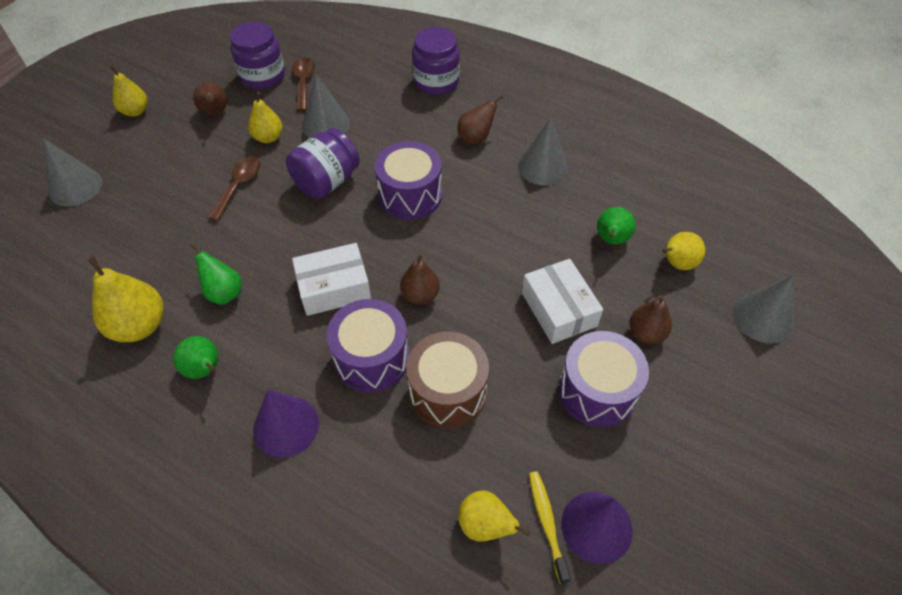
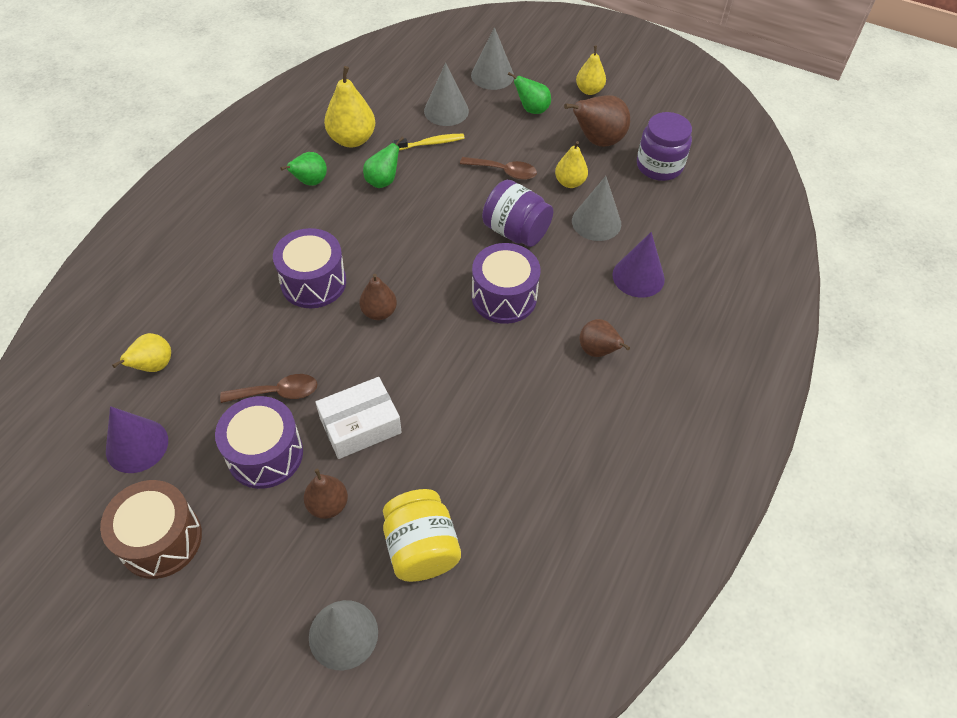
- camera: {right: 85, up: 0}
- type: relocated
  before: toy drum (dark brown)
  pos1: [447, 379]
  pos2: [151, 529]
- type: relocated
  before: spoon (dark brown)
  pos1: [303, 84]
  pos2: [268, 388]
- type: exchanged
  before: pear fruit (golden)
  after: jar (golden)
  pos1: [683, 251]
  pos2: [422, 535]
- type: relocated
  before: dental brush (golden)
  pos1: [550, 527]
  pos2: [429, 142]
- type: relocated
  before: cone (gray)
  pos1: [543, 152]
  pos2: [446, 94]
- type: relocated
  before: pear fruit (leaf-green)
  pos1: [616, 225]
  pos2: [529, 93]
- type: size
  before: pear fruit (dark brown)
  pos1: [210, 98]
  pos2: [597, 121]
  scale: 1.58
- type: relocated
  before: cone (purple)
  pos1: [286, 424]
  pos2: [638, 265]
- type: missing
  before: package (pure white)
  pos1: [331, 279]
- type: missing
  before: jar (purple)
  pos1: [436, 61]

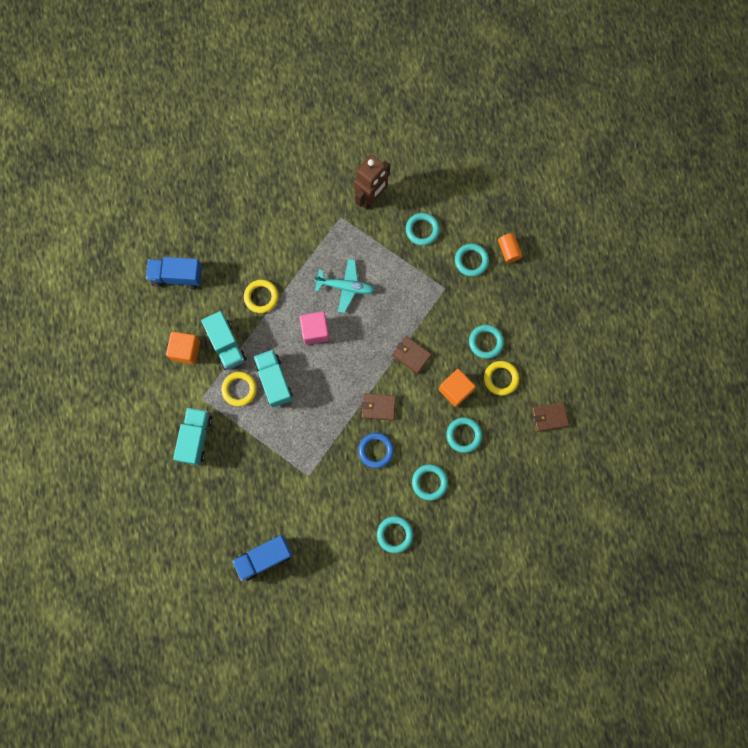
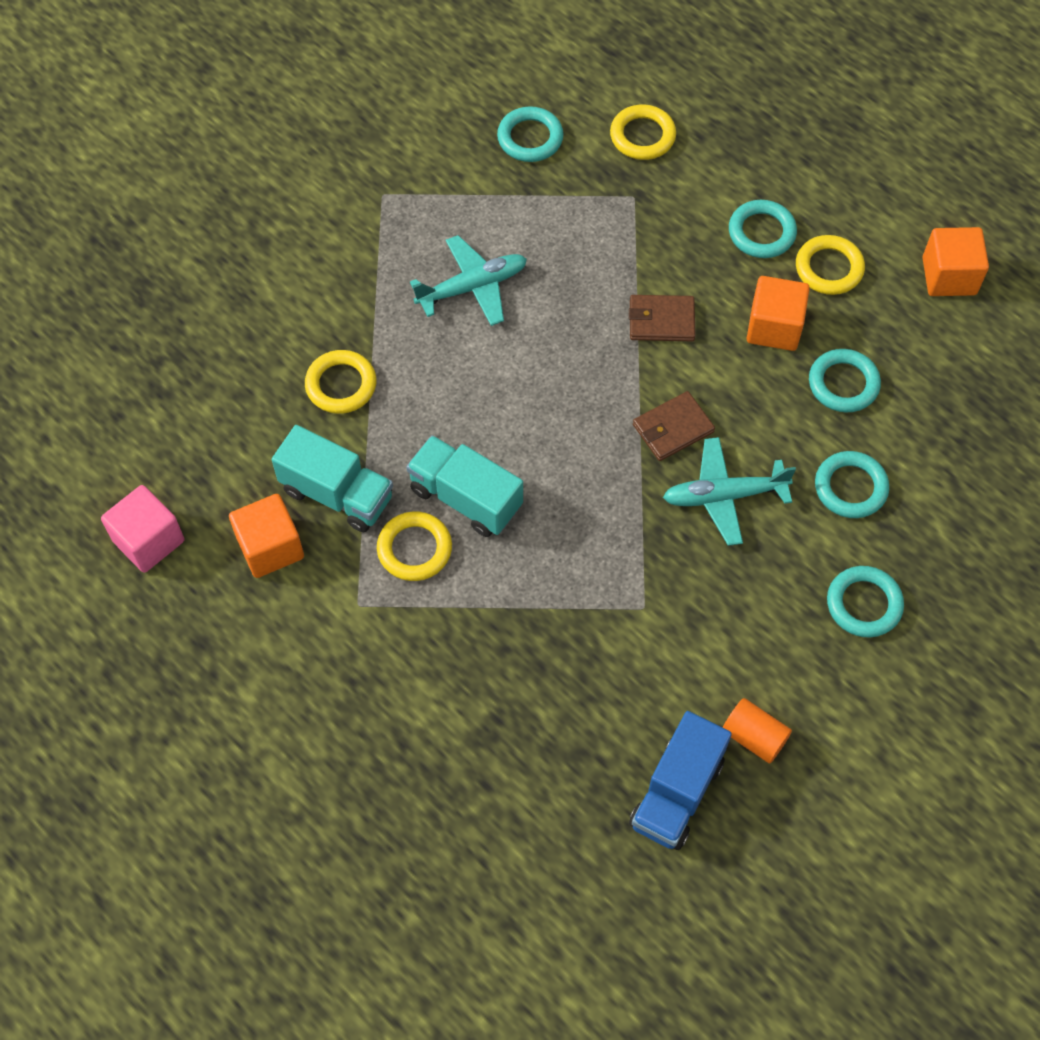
- camera: {right: -35, up: -15}
- type: relocated
  before: block (pink)
  pos1: [314, 328]
  pos2: [142, 529]
- type: colour
  before: hoop (aqua)
  after: hoop (golden)
  pos1: [472, 260]
  pos2: [643, 132]
- type: exchanged
  before: hoop (cobalt)
  after: toy plane (aqua)
  pos1: [376, 451]
  pos2: [729, 491]
- type: relocated
  before: solid cylinder (orange)
  pos1: [510, 248]
  pos2: [757, 730]
- type: exchanged
  before: billfold (dark brown)
  after: block (orange)
  pos1: [550, 417]
  pos2: [955, 261]
- type: missing
  before: toy truck (cobalt)
  pos1: [174, 273]
- type: missing
  before: toy truck (aqua)
  pos1: [192, 436]
- type: missing
  before: robot (dark brown)
  pos1: [372, 182]

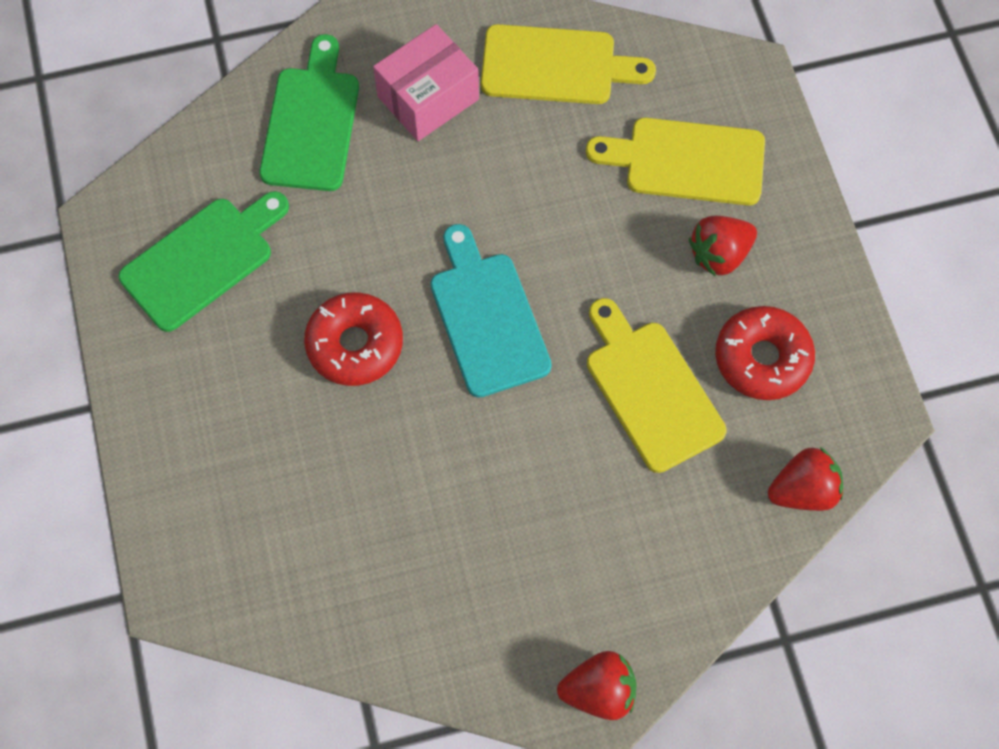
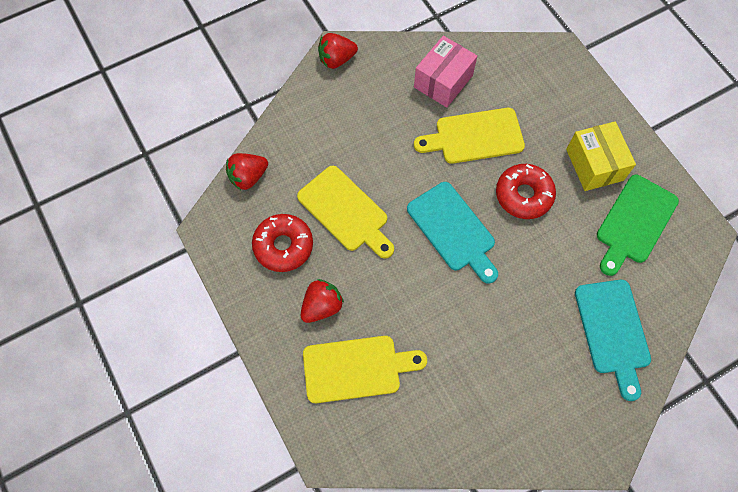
- camera: {right: 165, up: 0}
- type: relocated
  before: package (pink)
  pos1: [426, 82]
  pos2: [445, 72]
- type: relocated
  before: chopping board (golden)
  pos1: [568, 64]
  pos2: [469, 136]
- type: appeared
  after: package (golden)
  pos2: [601, 156]
- type: colour
  before: chopping board (leaf-green)
  after: chopping board (aqua)
  pos1: [309, 112]
  pos2: [613, 340]

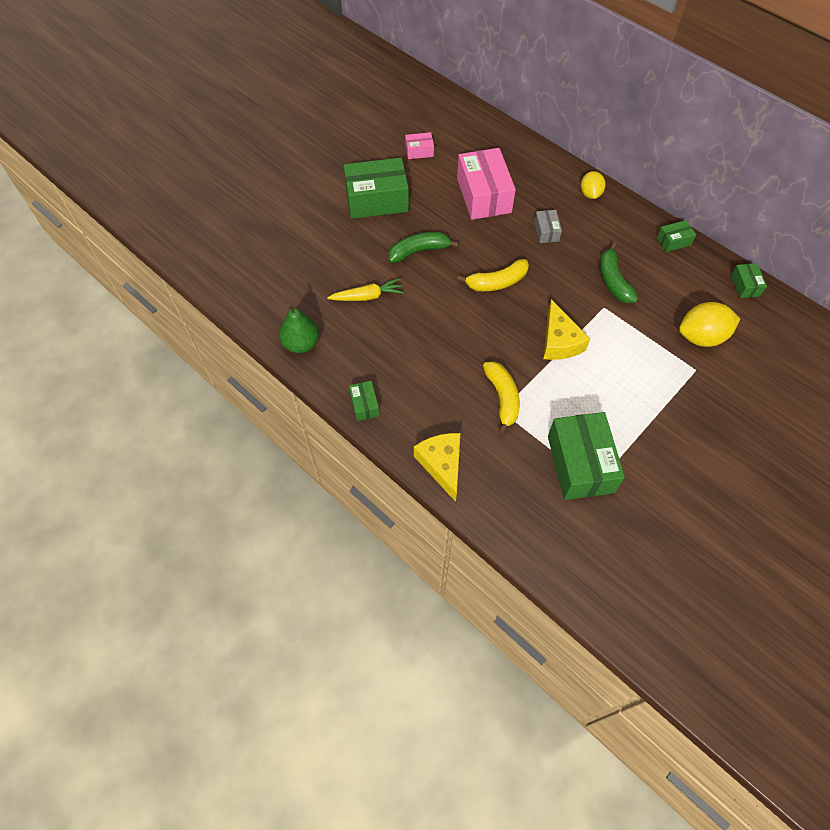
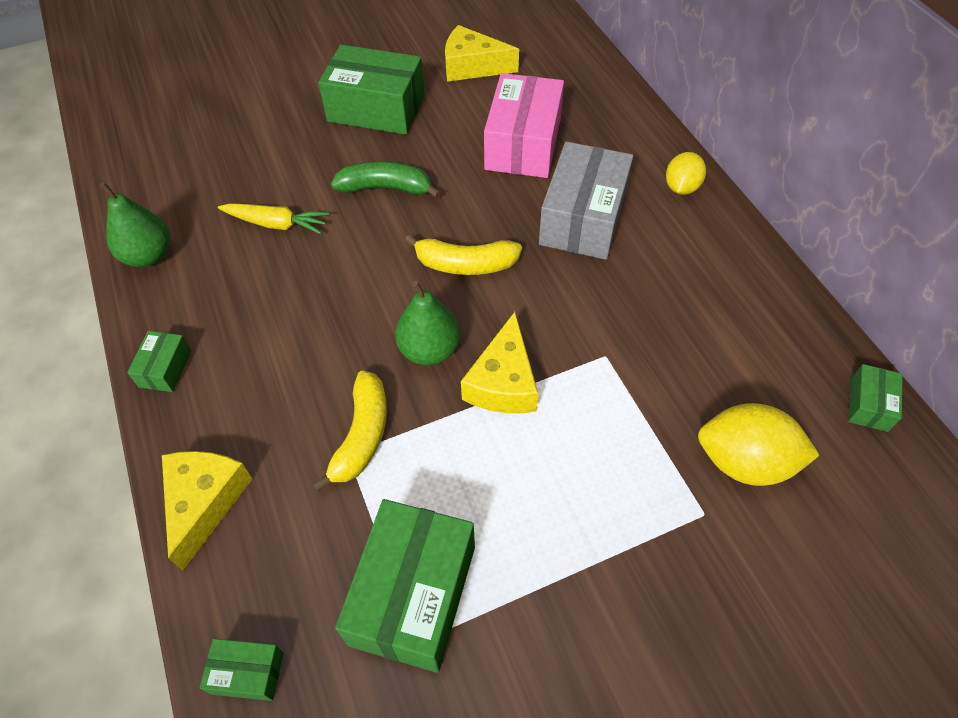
- camera: {right: 25, up: -5}
- type: relocated
  before: package (leaf-green)
  pos1: [676, 236]
  pos2: [241, 669]
- type: appeared
  after: pear fruit (leaf-green)
  pos2: [427, 323]
- type: exchanged
  before: package (pink)
  after: piece of cheese (golden)
  pos1: [419, 145]
  pos2: [482, 53]
- type: size
  before: package (gray)
  pos1: [548, 226]
  pos2: [586, 200]
  scale: 2.13
- type: missing
  before: toy banana (leaf-green)
  pos1: [619, 272]

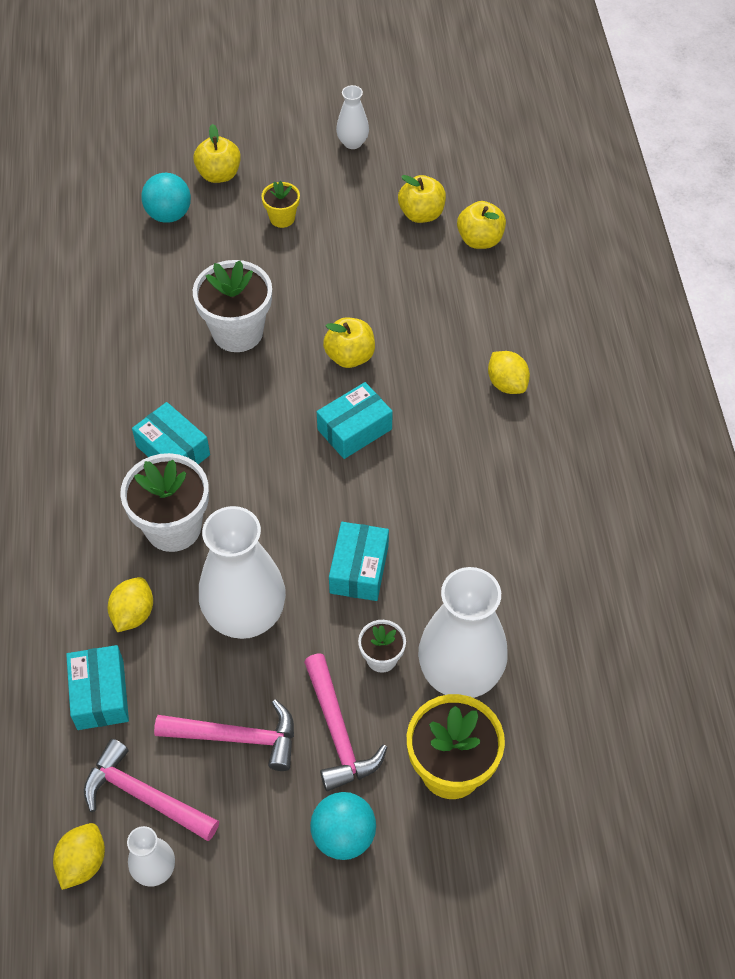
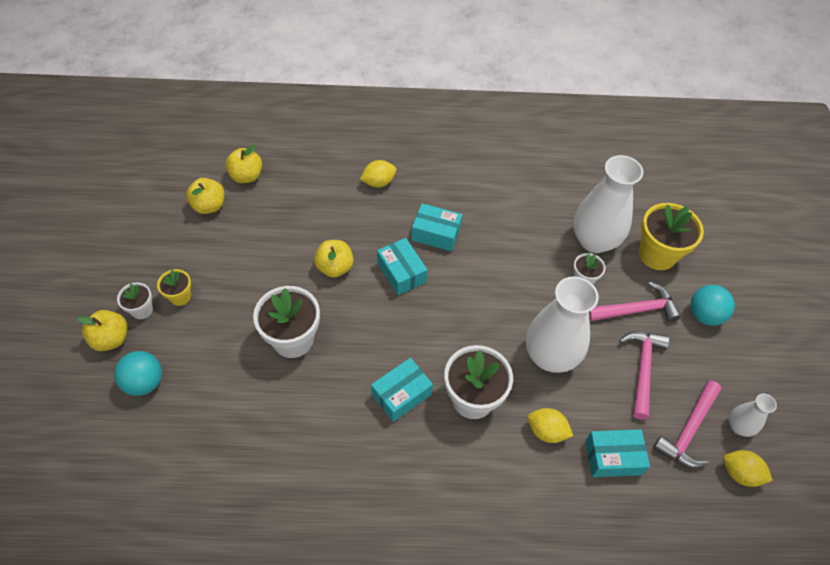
- camera: {right: -85, up: 0}
- type: appeared
  after: plant pot (pure white)
  pos2: [135, 300]
- type: relocated
  before: package (aqua)
  pos1: [359, 561]
  pos2: [437, 227]
- type: missing
  before: tall vase (pure white)
  pos1: [352, 117]

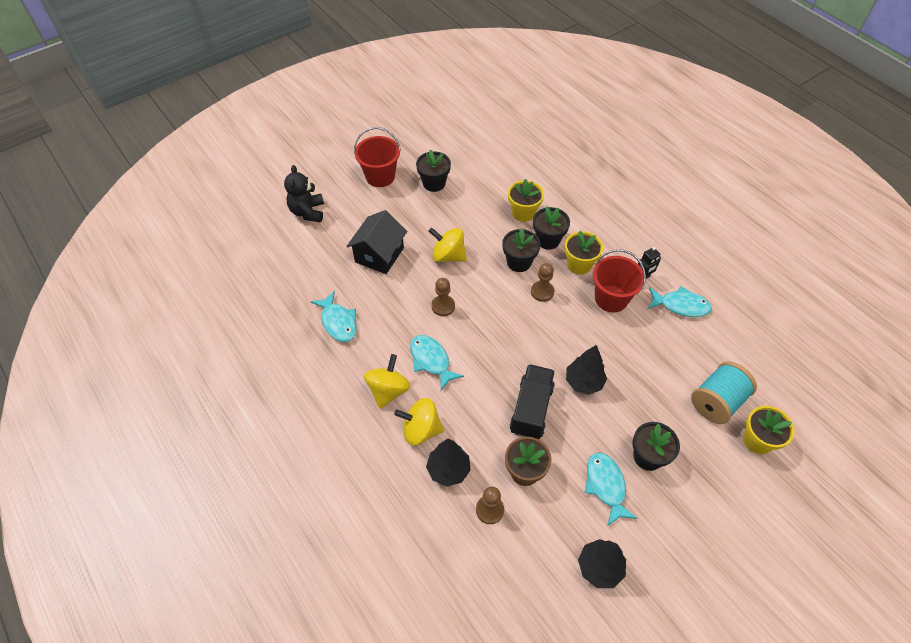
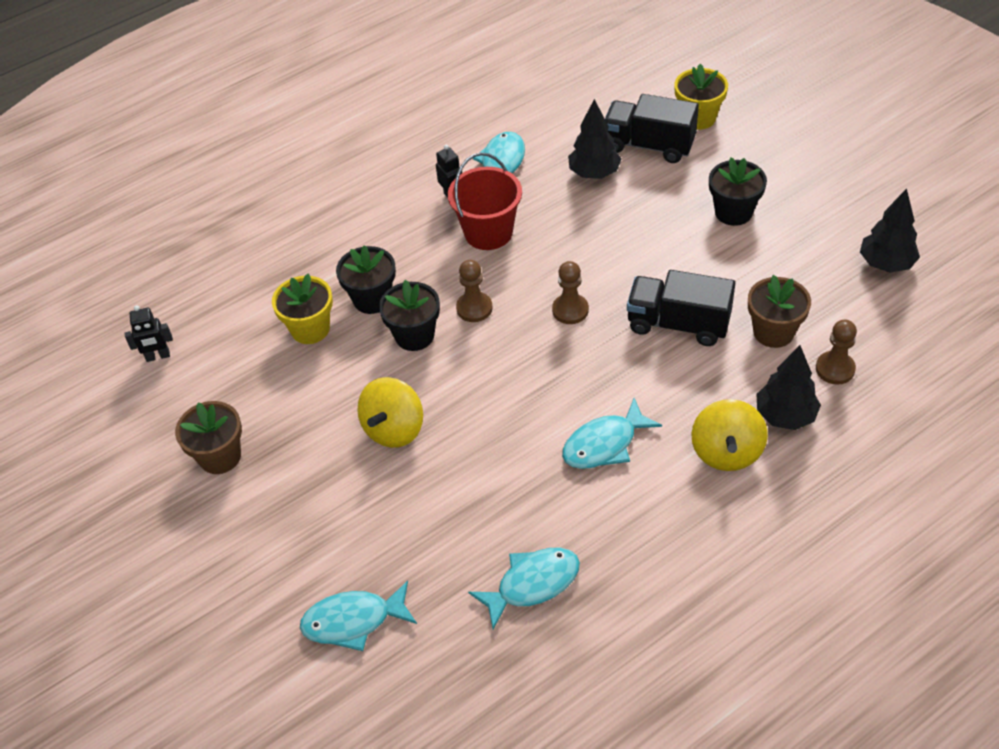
- camera: {right: -85, up: -5}
- type: appeared
  after: robot (ebony)
  pos2: [149, 333]
- type: colour
  before: plant pot (ebony)
  after: plant pot (dark brown)
  pos1: [433, 170]
  pos2: [208, 437]
- type: relocated
  before: toy fish (aqua)
  pos1: [611, 489]
  pos2: [358, 616]
- type: relocated
  before: chess pawn (dark brown)
  pos1: [443, 297]
  pos2: [570, 292]
- type: relocated
  before: toy tree (ebony)
  pos1: [586, 370]
  pos2: [594, 139]
- type: exchanged
  before: spool (aqua)
  after: toy truck (ebony)
  pos1: [724, 392]
  pos2: [652, 128]
- type: missing
  before: stuffed bear (ebony)
  pos1: [304, 193]
- type: missing
  before: cottage (ebony)
  pos1: [377, 242]
- type: missing
  before: pail (red)
  pos1: [377, 157]
- type: missing
  before: toy top (golden)
  pos1: [387, 381]
- type: missing
  before: plant pot (golden)
  pos1: [584, 253]

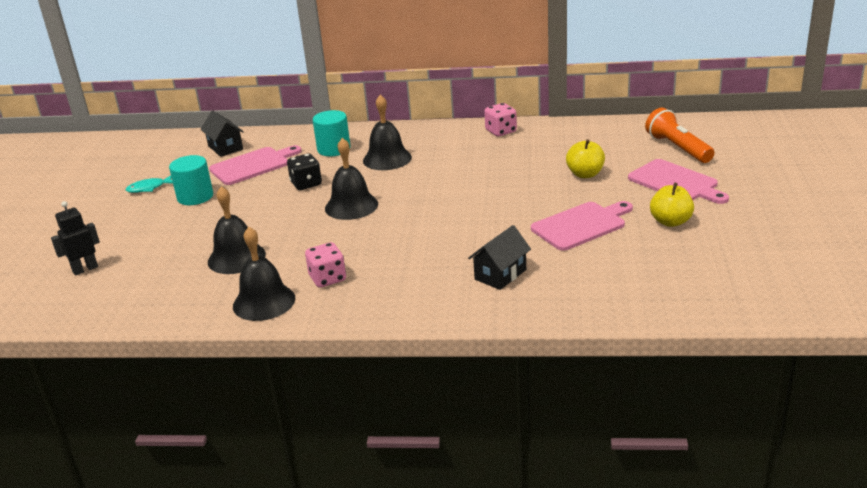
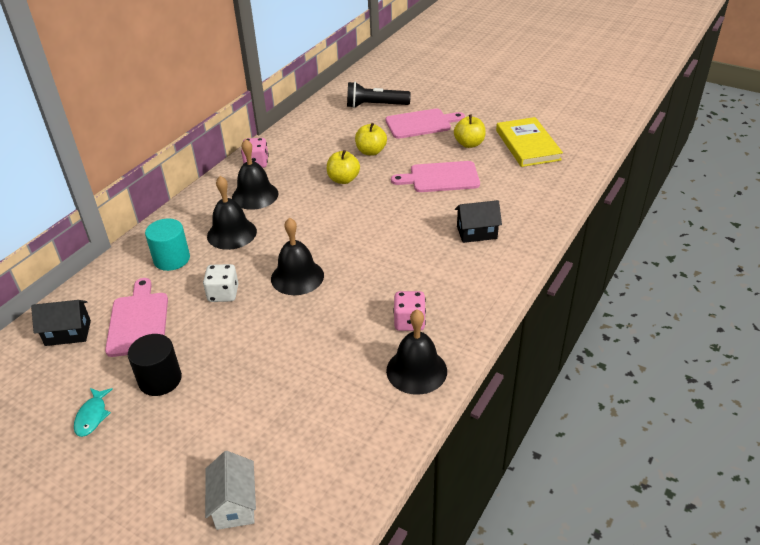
- camera: {right: -65, up: 10}
- type: colour
  before: solid cylinder (aqua)
  after: solid cylinder (ebony)
  pos1: [191, 180]
  pos2: [155, 365]
- type: colour
  before: dice (ebony)
  after: dice (pure white)
  pos1: [304, 171]
  pos2: [221, 283]
- type: exchanged
  before: robot (ebony)
  after: cottage (pure white)
  pos1: [75, 238]
  pos2: [230, 490]
- type: relocated
  before: hand bell (ebony)
  pos1: [237, 230]
  pos2: [255, 174]
- type: appeared
  after: apple (golden)
  pos2: [343, 167]
- type: colour
  before: pocket torch (orange)
  after: pocket torch (ebony)
  pos1: [679, 135]
  pos2: [379, 95]
- type: spun
  before: chopping board (pink)
  pos1: [582, 226]
  pos2: [435, 176]
  turn: -90
- type: spun
  before: cottage (ebony)
  pos1: [499, 257]
  pos2: [478, 221]
  turn: -75
- type: appeared
  after: book (golden)
  pos2: [529, 142]

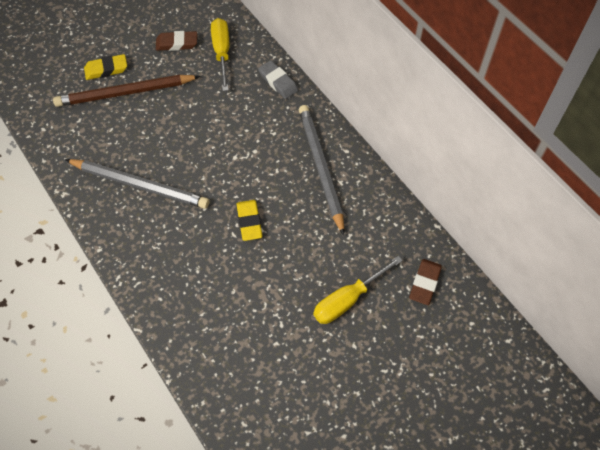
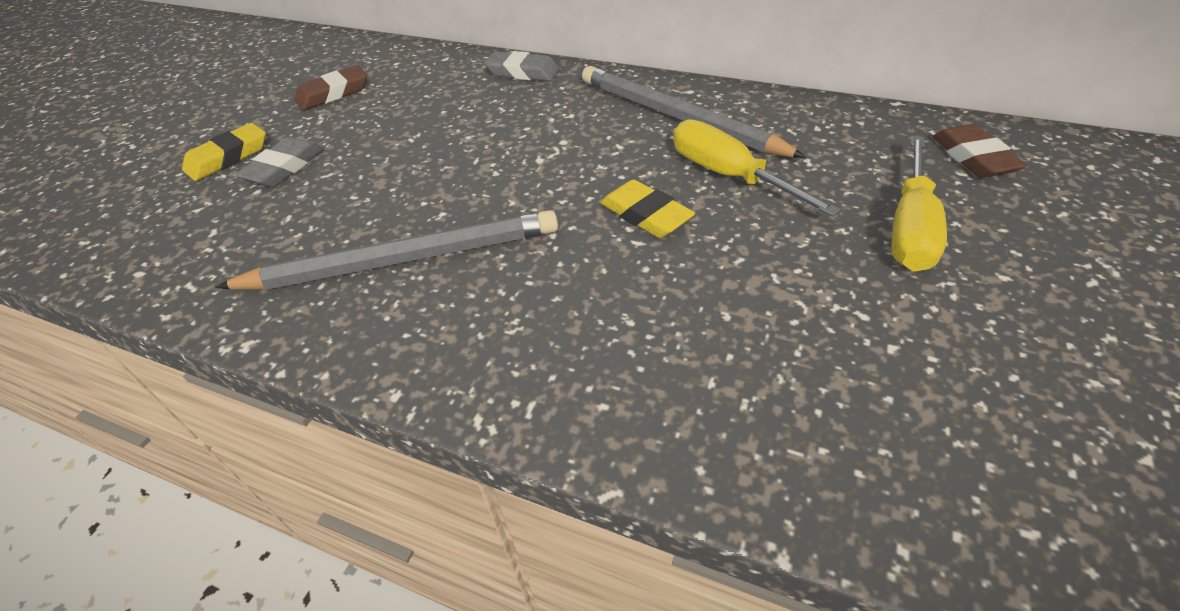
- camera: {right: -30, up: -15}
- type: exchanged
  before: wooden pencil (dark brown)
  after: gum eraser (gray)
  pos1: [126, 91]
  pos2: [279, 162]
- type: relocated
  before: hand screwdriver (golden)
  pos1: [220, 54]
  pos2: [757, 168]

